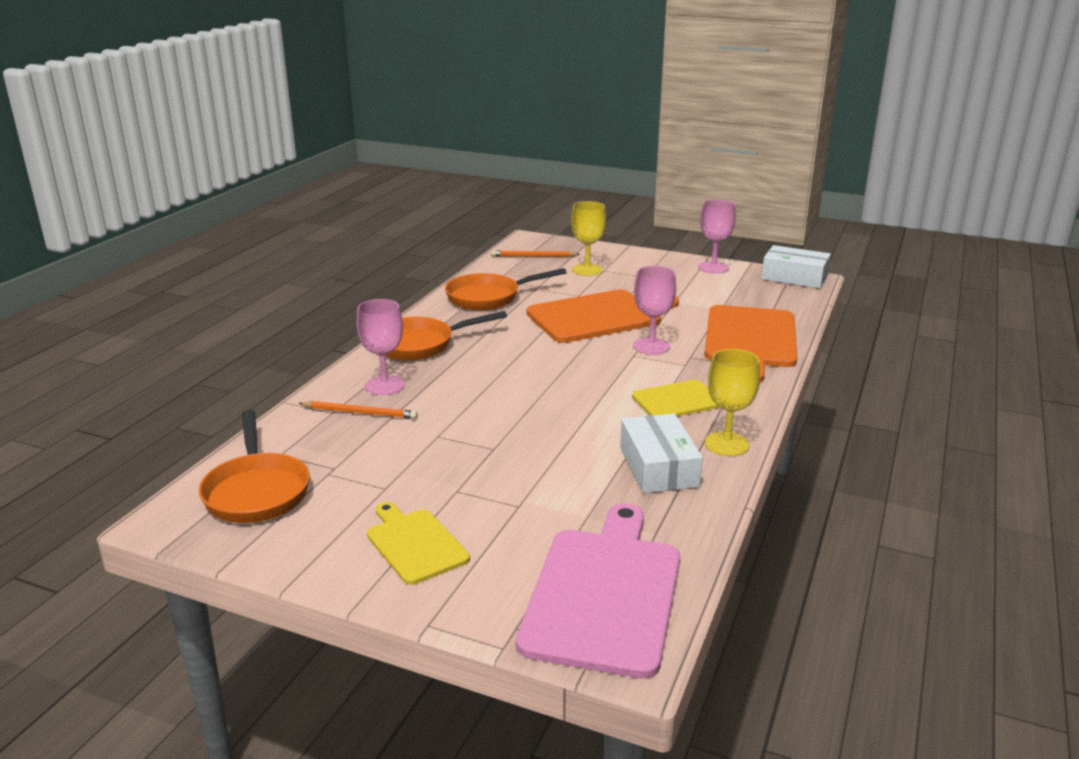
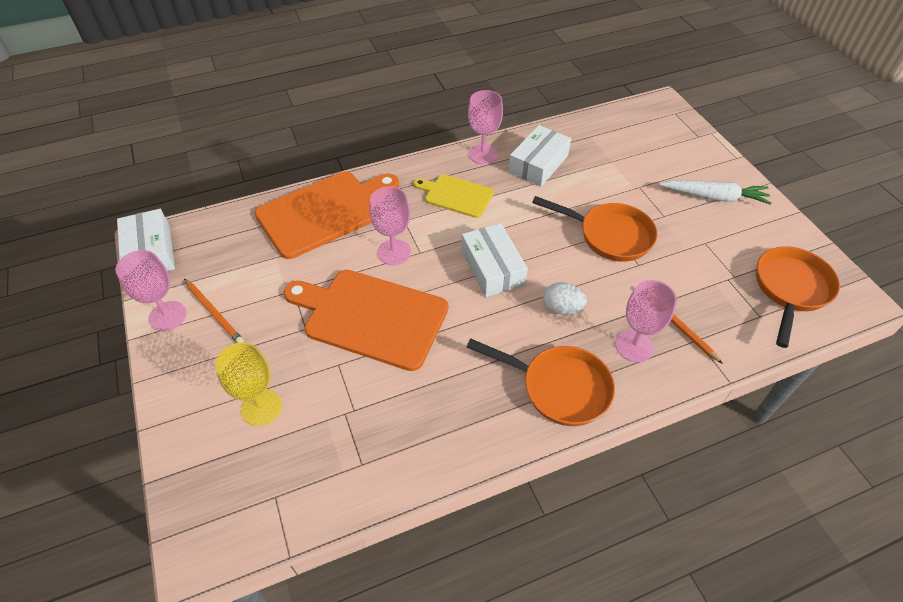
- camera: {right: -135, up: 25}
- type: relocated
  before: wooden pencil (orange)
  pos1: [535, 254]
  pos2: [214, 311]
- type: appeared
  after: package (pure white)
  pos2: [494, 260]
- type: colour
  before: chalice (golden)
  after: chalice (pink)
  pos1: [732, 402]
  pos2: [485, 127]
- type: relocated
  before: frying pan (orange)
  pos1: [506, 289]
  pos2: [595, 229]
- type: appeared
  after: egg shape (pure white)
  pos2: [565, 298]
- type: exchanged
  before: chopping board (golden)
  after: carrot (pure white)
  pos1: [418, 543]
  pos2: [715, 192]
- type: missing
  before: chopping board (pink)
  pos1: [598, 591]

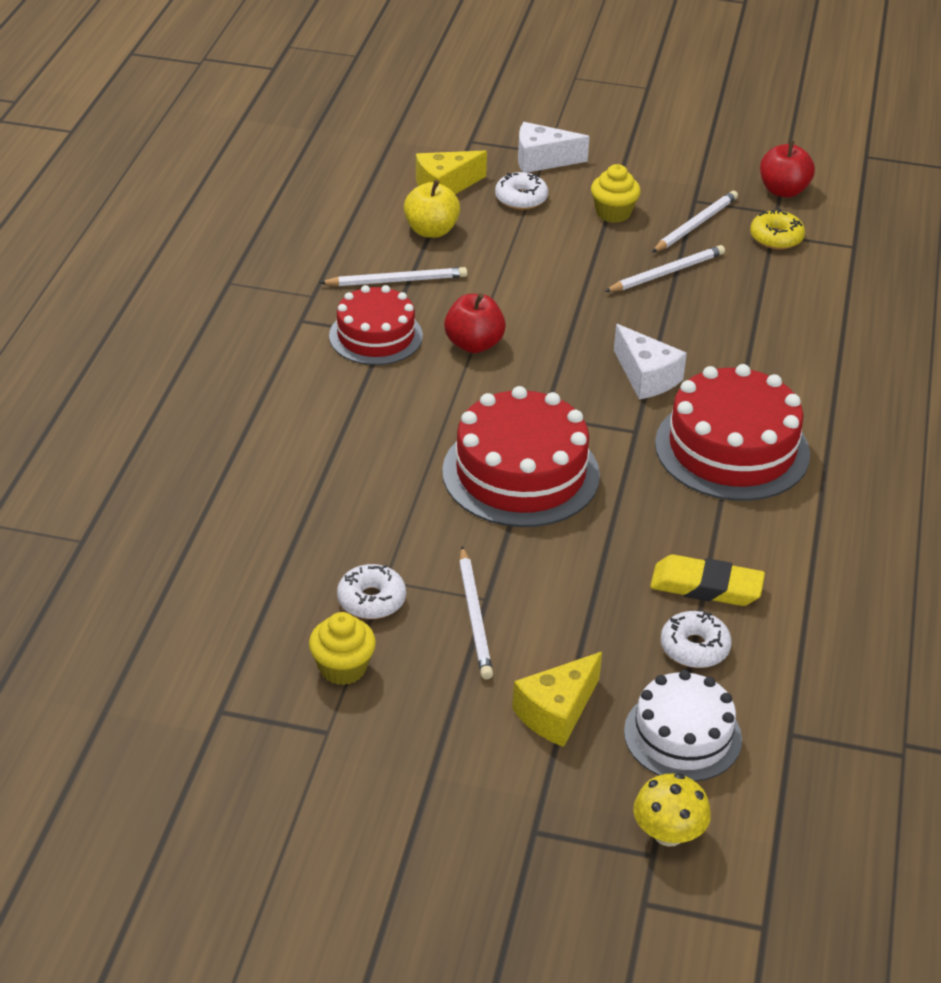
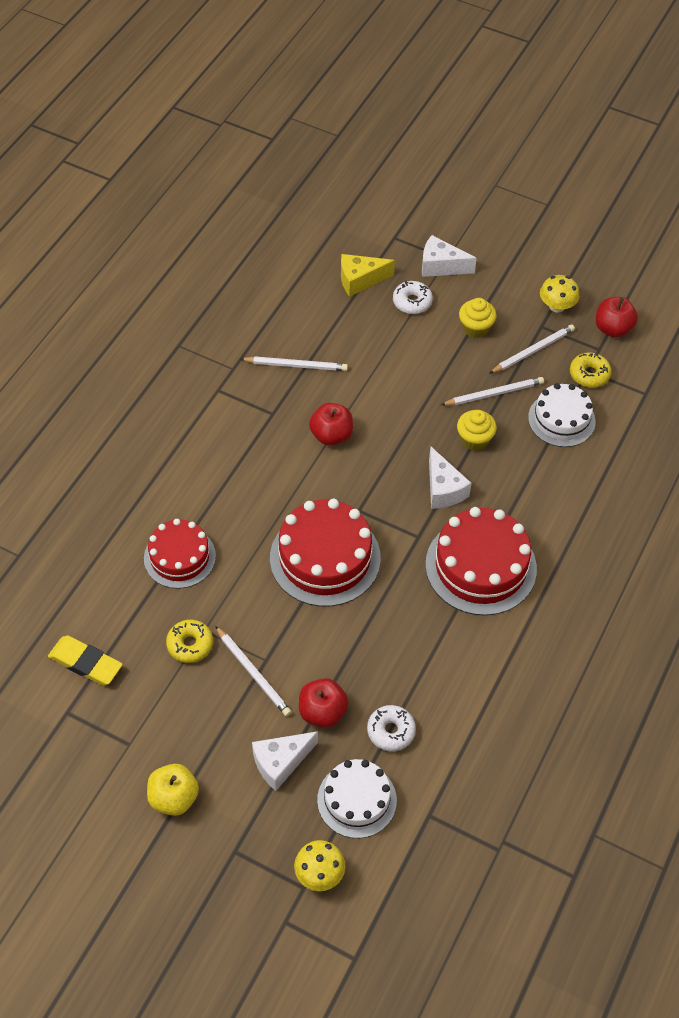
- camera: {right: 15, up: 15}
- type: relocated
  before: gum eraser (golden)
  pos1: [707, 580]
  pos2: [85, 660]
- type: relocated
  before: gateau (red)
  pos1: [376, 325]
  pos2: [180, 554]
- type: relocated
  before: apple (golden)
  pos1: [432, 209]
  pos2: [173, 790]
- type: colour
  before: donut (pure white)
  after: donut (golden)
  pos1: [371, 591]
  pos2: [189, 641]
- type: spun
  before: wooden pencil (pure white)
  pos1: [476, 613]
  pos2: [253, 671]
  turn: -45
- type: colour
  before: piece of cheese (golden)
  after: piece of cheese (pure white)
  pos1: [557, 699]
  pos2: [285, 761]
- type: appeared
  after: apple (red)
  pos2: [324, 703]
- type: relocated
  before: cupcake (golden)
  pos1: [342, 648]
  pos2: [477, 430]
- type: appeared
  after: gateau (pure white)
  pos2: [562, 415]
- type: appeared
  after: fungus (golden)
  pos2: [559, 294]

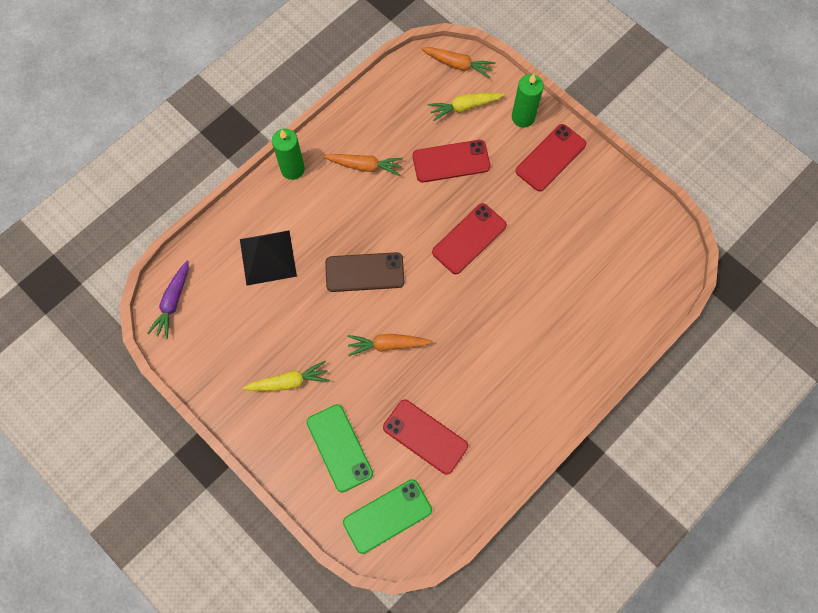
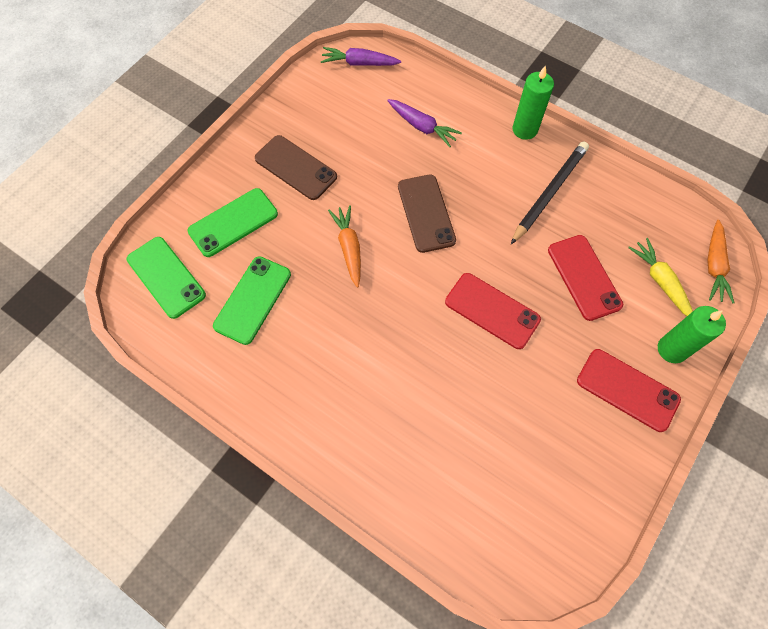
- camera: {right: 80, up: -5}
- type: colour
  before: phone (red)
  after: phone (leaf-green)
  pos1: [425, 437]
  pos2: [252, 300]
- type: exchanged
  before: carrot (golden)
  after: phone (dark brown)
  pos1: [286, 376]
  pos2: [296, 167]
- type: exchanged
  before: pyramid (ebony)
  after: carrot (purple)
  pos1: [268, 258]
  pos2: [424, 123]
- type: exchanged
  before: carrot (orange)
  after: wooden pencil (ebony)
  pos1: [363, 165]
  pos2: [550, 193]

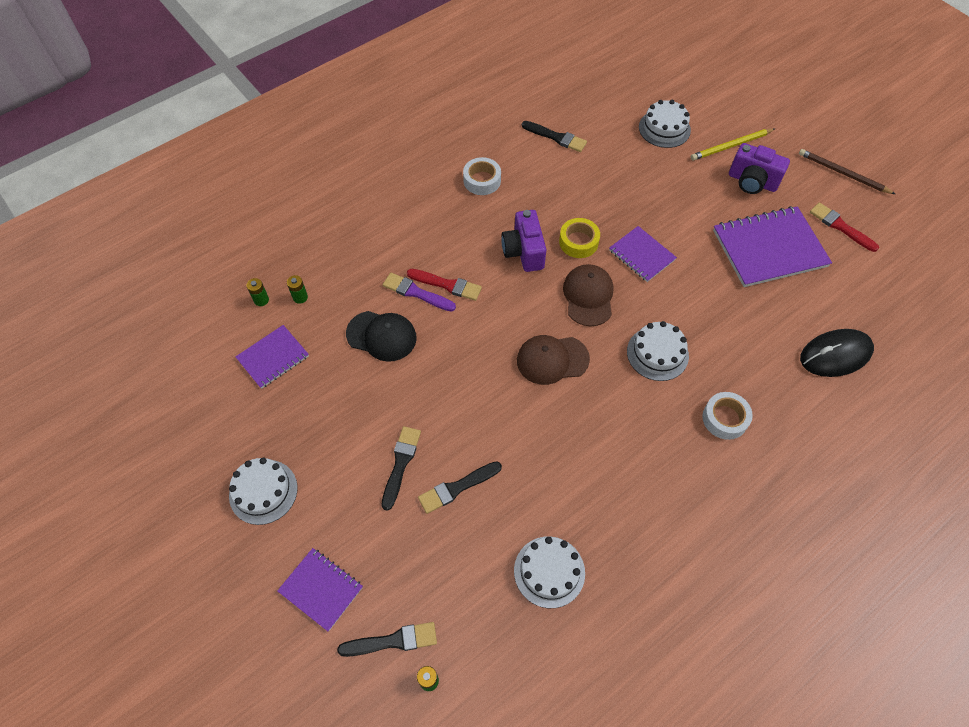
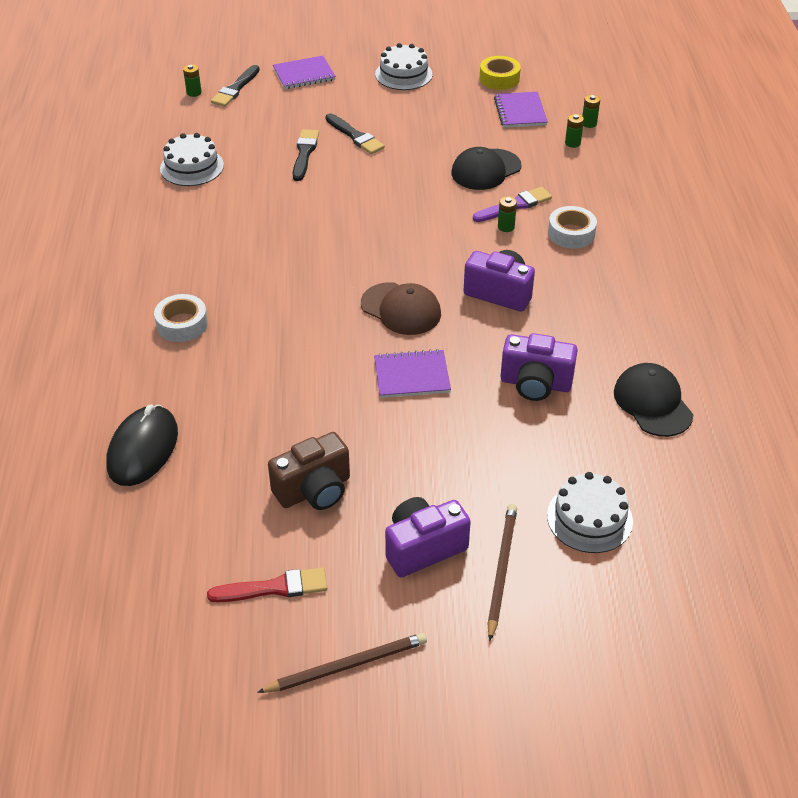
- camera: {right: 125, up: -15}
- type: exchanged
  before: notebook (purple)
  after: camera (dark brown)
  pos1: [772, 246]
  pos2: [309, 471]
- type: relocated
  before: tape (golden)
  pos1: [579, 238]
  pos2: [500, 73]
- type: colour
  before: wooden pencil (golden)
  after: wooden pencil (dark brown)
  pos1: [733, 144]
  pos2: [502, 572]
- type: exchanged
  before: paint brush (red)
  after: power cell (leaf-green)
  pos1: [444, 285]
  pos2: [507, 214]
- type: appeared
  after: camera (purple)
  pos2: [539, 367]
- type: relocated
  before: tape (pure white)
  pos1: [482, 176]
  pos2: [572, 227]
- type: exchanged
  before: paint brush (ebony)
  after: cap (ebony)
  pos1: [554, 136]
  pos2: [654, 400]
- type: missing
  before: cap (dark brown)
  pos1: [553, 360]
- type: missing
  before: gateau (pure white)
  pos1: [658, 351]

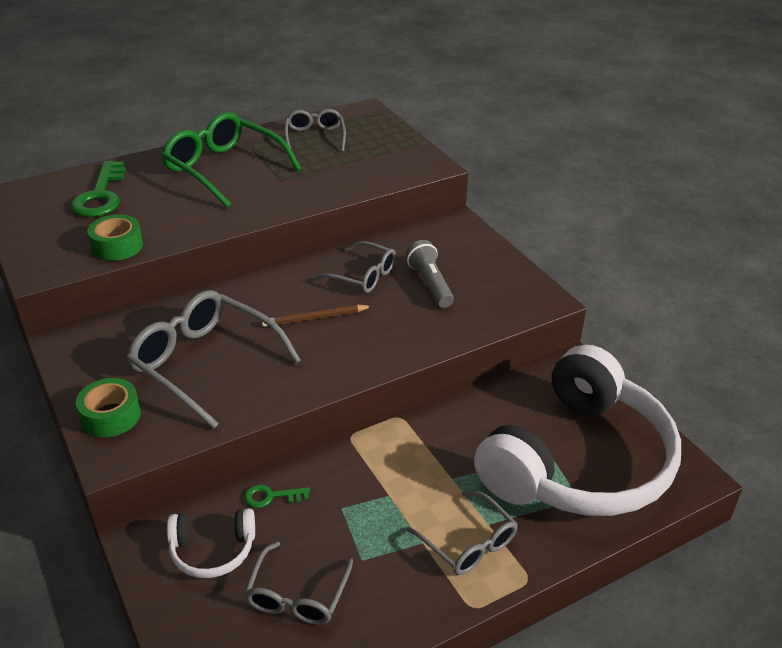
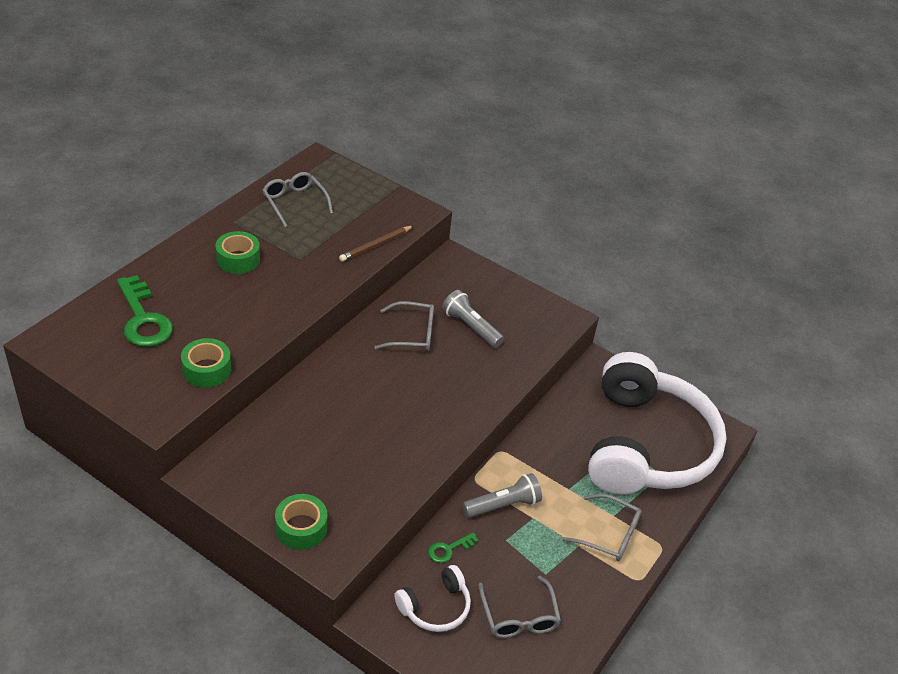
- camera: {right: -30, up: 5}
- type: exchanged
  before: glasses (leaf-green)
  after: tape (leaf-green)
  pos1: [231, 160]
  pos2: [237, 252]
- type: relocated
  before: wooden pencil (dark brown)
  pos1: [316, 316]
  pos2: [376, 244]
- type: appeared
  after: pocket torch (gray)
  pos2: [502, 495]
- type: missing
  before: glasses (gray)
  pos1: [213, 359]

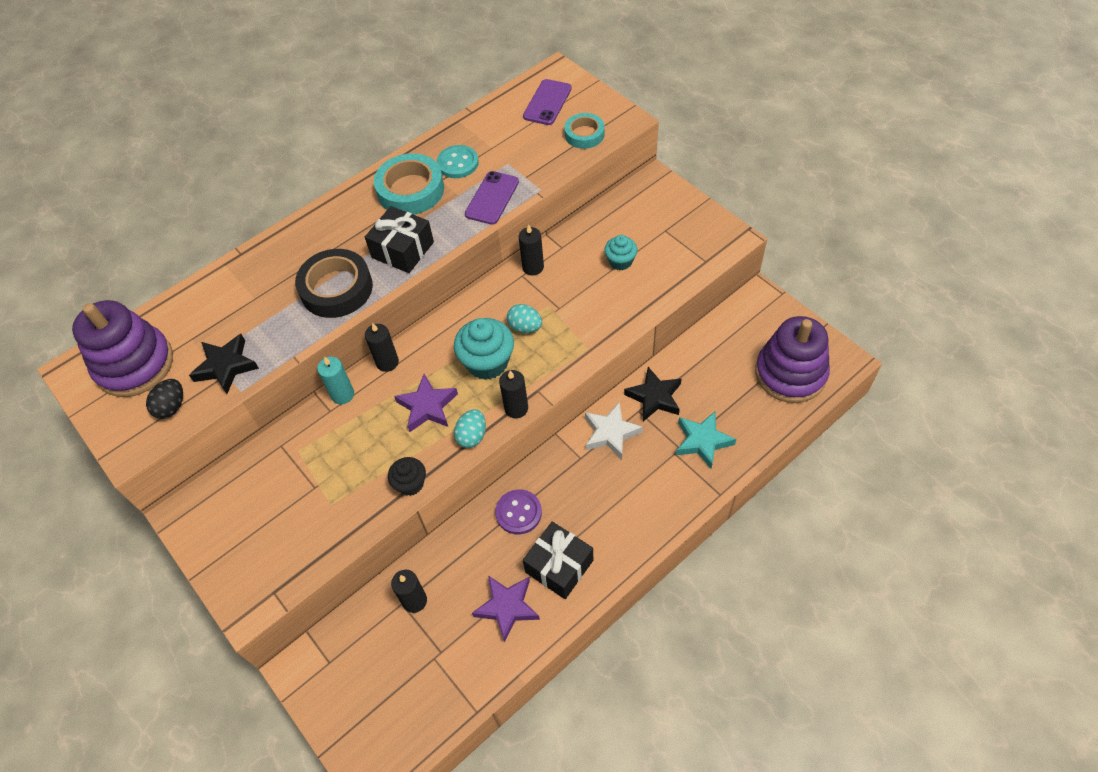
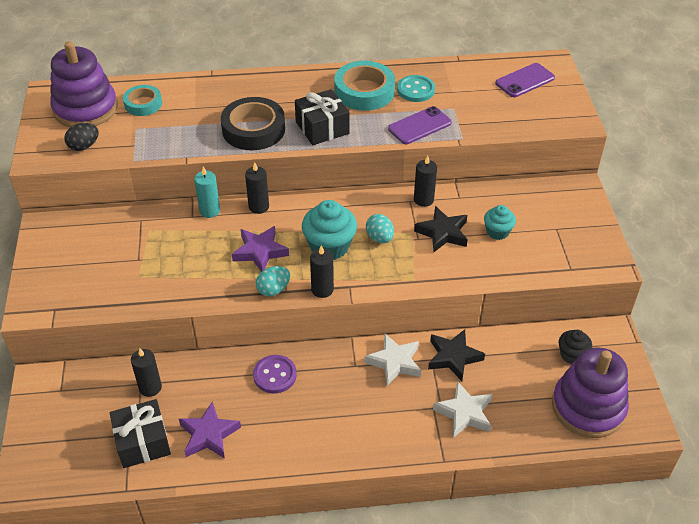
- camera: {right: 30, up: -10}
- type: relocated
  before: gift (ebony)
  pos1: [558, 560]
  pos2: [140, 433]
- type: relocated
  before: tape (aqua)
  pos1: [584, 131]
  pos2: [142, 100]
- type: relocated
  before: star (ebony)
  pos1: [224, 364]
  pos2: [441, 229]
- type: colour
  before: star (aqua)
  after: star (pure white)
  pos1: [706, 440]
  pos2: [462, 409]
- type: relocated
  before: cupcake (ebony)
  pos1: [407, 476]
  pos2: [575, 347]

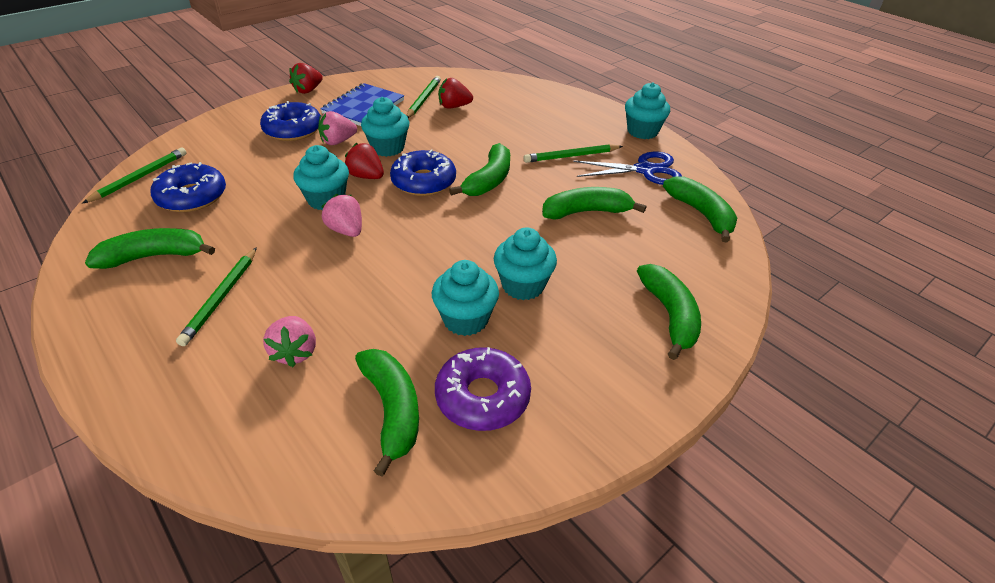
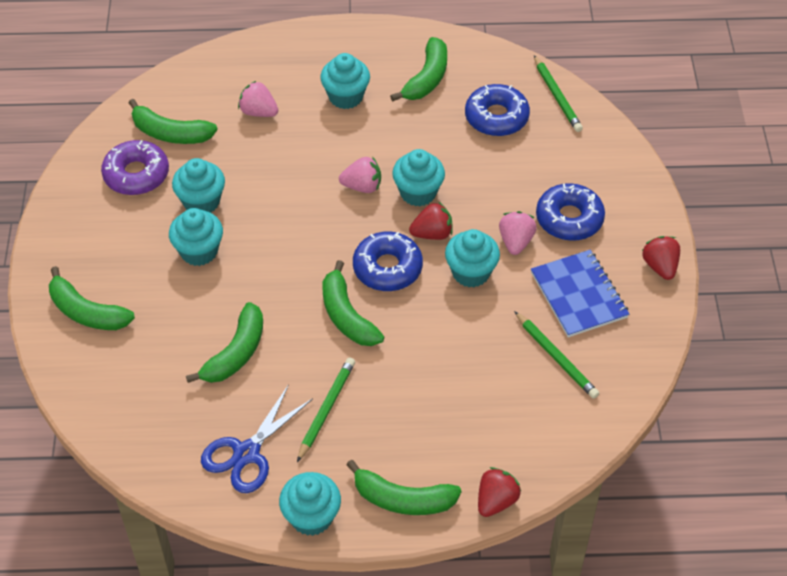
- camera: {right: 130, up: 10}
- type: exchanged
  before: wooden pencil (leaf-green)
  after: cupcake (aqua)
  pos1: [216, 296]
  pos2: [345, 81]
- type: relocated
  before: toy banana (leaf-green)
  pos1: [700, 209]
  pos2: [404, 487]
- type: relocated
  before: toy strawberry (red)
  pos1: [455, 93]
  pos2: [499, 492]

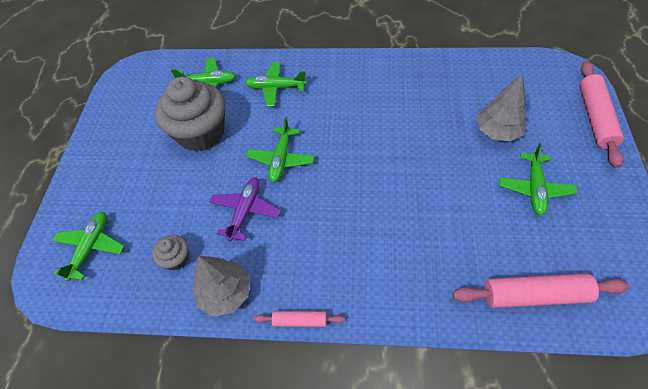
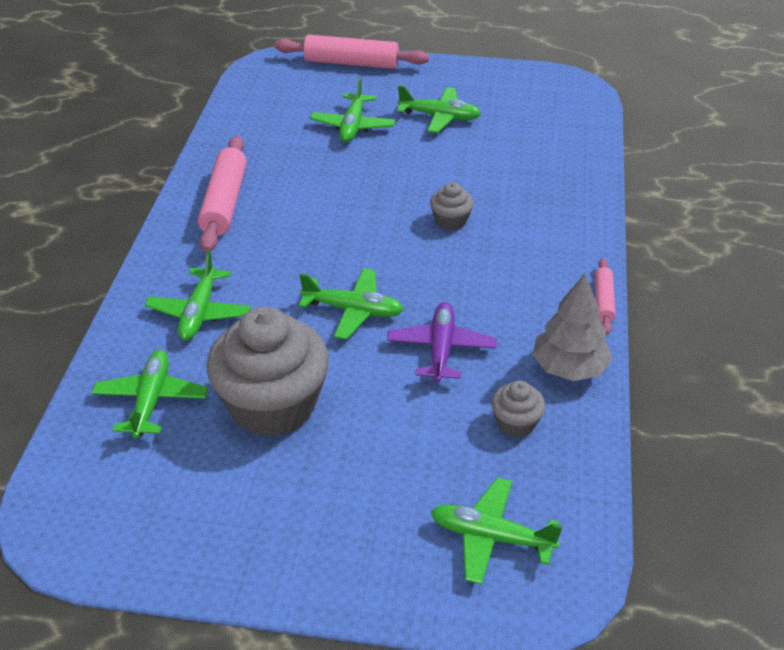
- camera: {right: -90, up: -15}
- type: relocated
  before: rolling pin (pink)
  pos1: [540, 290]
  pos2: [222, 194]
- type: exchanged
  before: toy tree (gray)
  after: toy plane (leaf-green)
  pos1: [502, 108]
  pos2: [352, 110]
- type: spun
  before: toy plane (purple)
  pos1: [245, 209]
  pos2: [442, 342]
  turn: 75
- type: appeared
  after: cupcake (gray)
  pos2: [452, 206]

